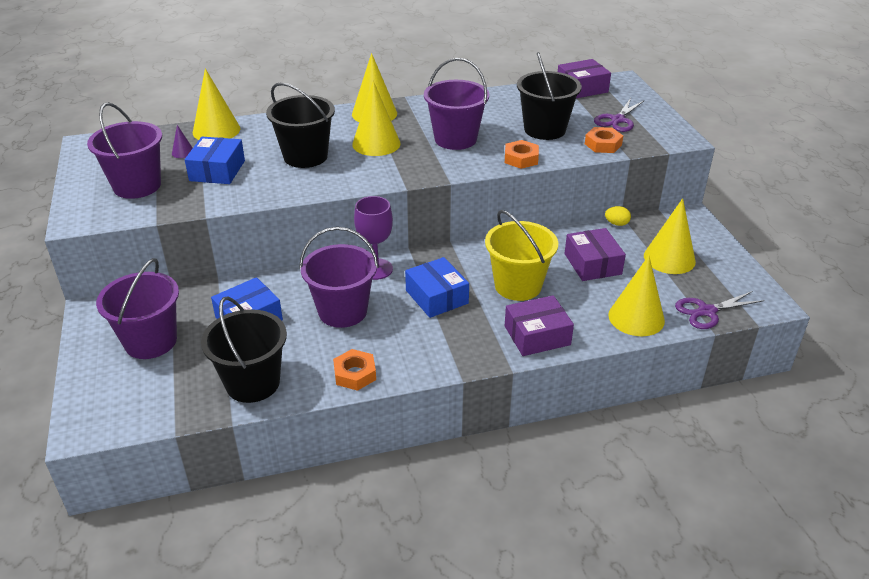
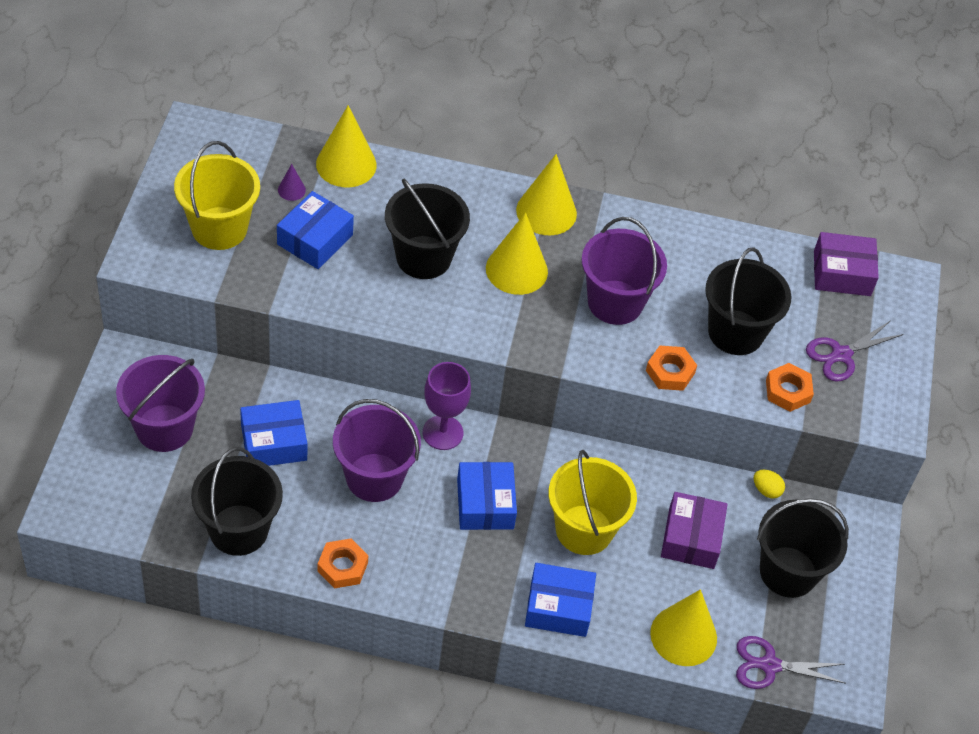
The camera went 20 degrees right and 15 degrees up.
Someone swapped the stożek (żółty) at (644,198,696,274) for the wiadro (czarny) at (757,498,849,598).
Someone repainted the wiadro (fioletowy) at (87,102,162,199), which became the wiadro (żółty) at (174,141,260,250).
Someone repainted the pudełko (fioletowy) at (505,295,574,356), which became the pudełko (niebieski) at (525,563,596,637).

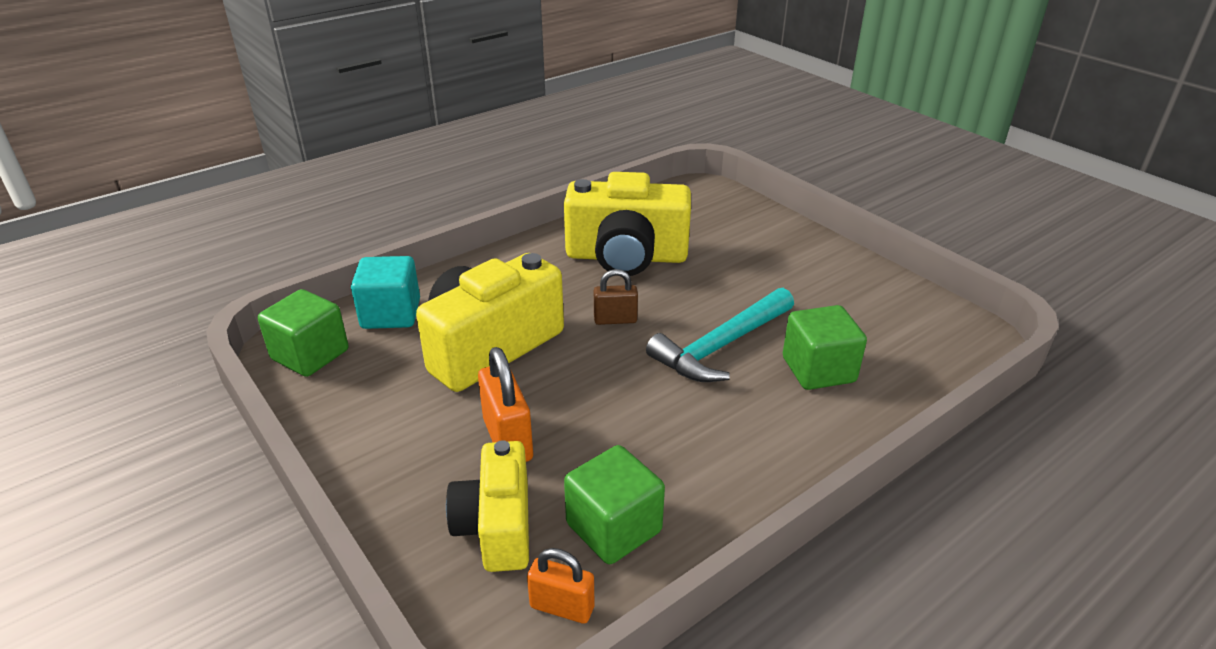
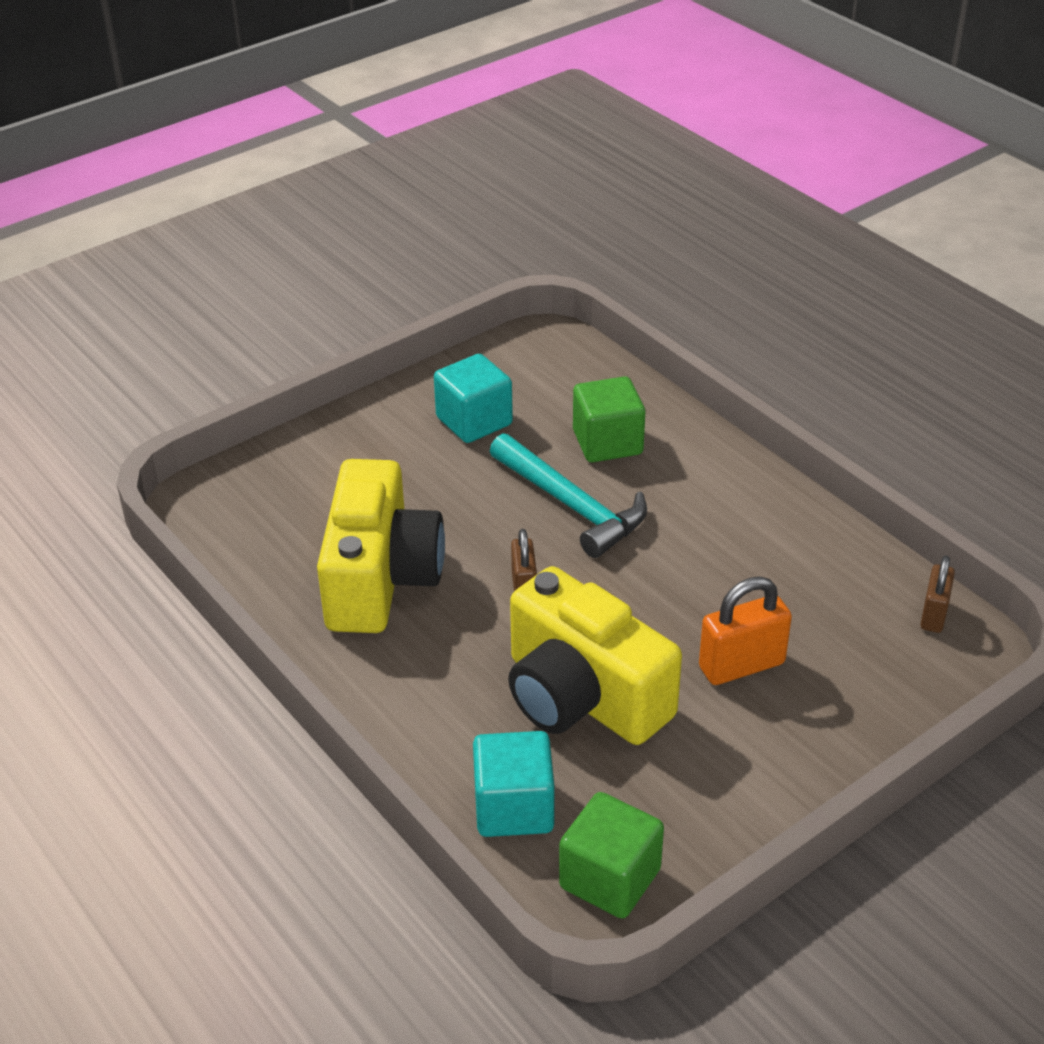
The camera went 90 degrees left and 5 degrees up.
Someone took away the aparat fotograficzny (żółty) at (446,440,529,572).
Someone took away the sześcian (zielony) at (564,445,665,564).
Someone put down the sześcian (turkusowy) at (434,354,513,443).
Someone repainted the kłódka (pomarańczowy) at (527,548,595,624), which became the kłódka (brązowy) at (920,555,955,633).

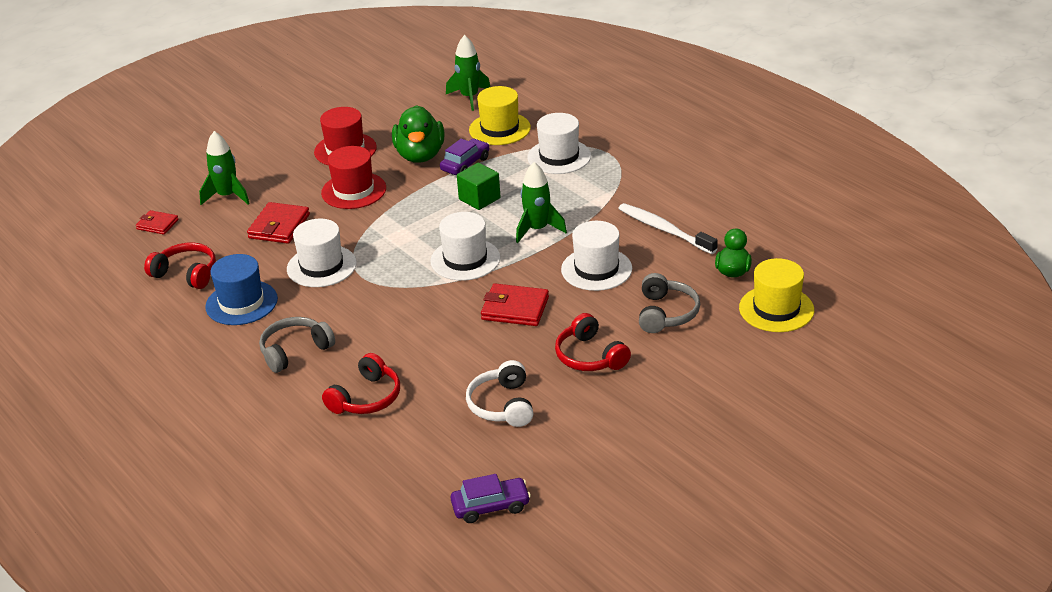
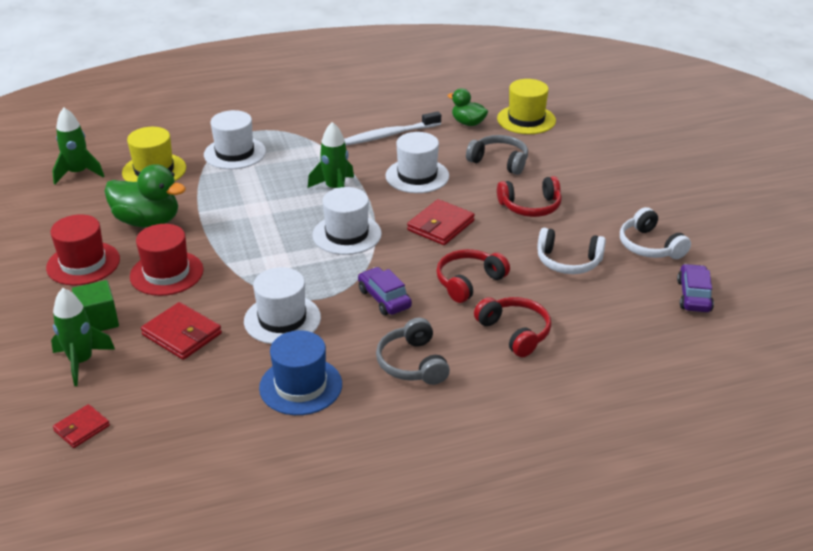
The camera went 70 degrees left and 0 degrees up.
Someone put down the słuchawki (biały) at (620,207,691,259).
Someone carried the słuchawki (czerwony) from (144,242,216,289) to (436,249,510,303).
Someone carried the samochód (fioletowy) from (440,139,489,175) to (358,267,412,315).
Someone carried the sześcian (zielony) from (457,163,501,210) to (72,280,119,331).

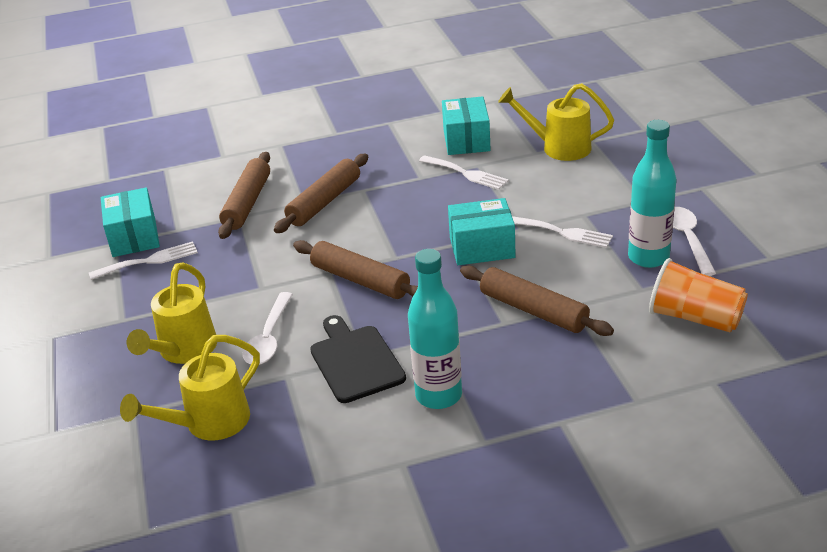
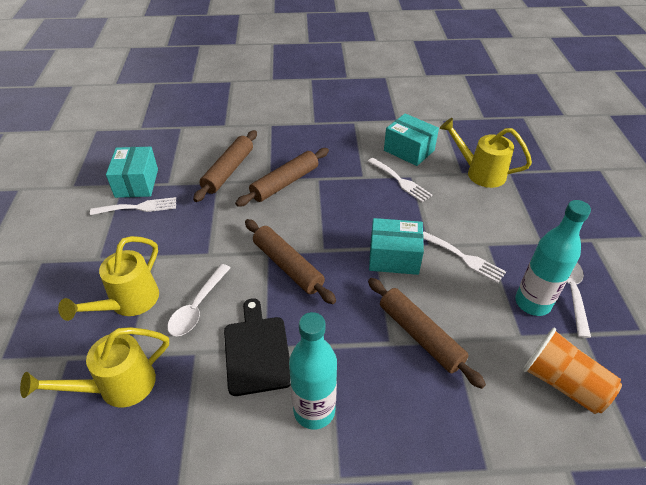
The camera went 10 degrees right and 10 degrees up.
Someone rotated the pudełko (turkusowy) at (442,96,491,155) by 60 degrees counterclockwise.

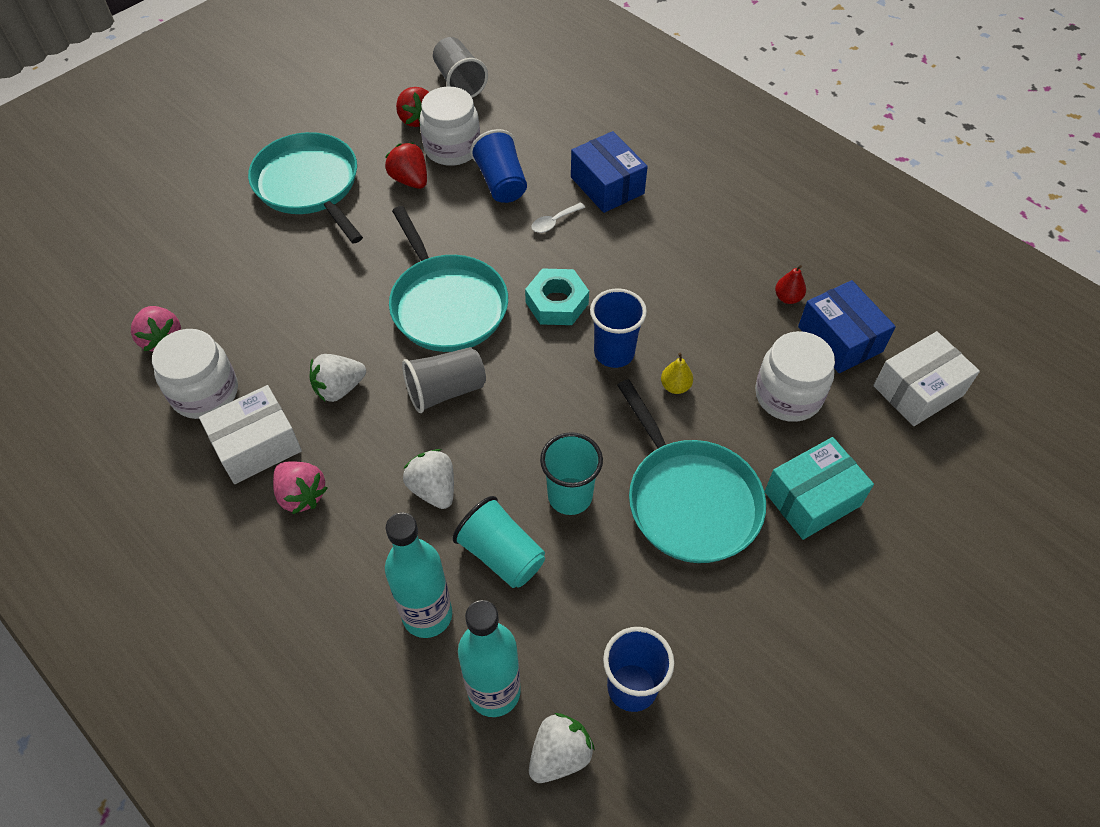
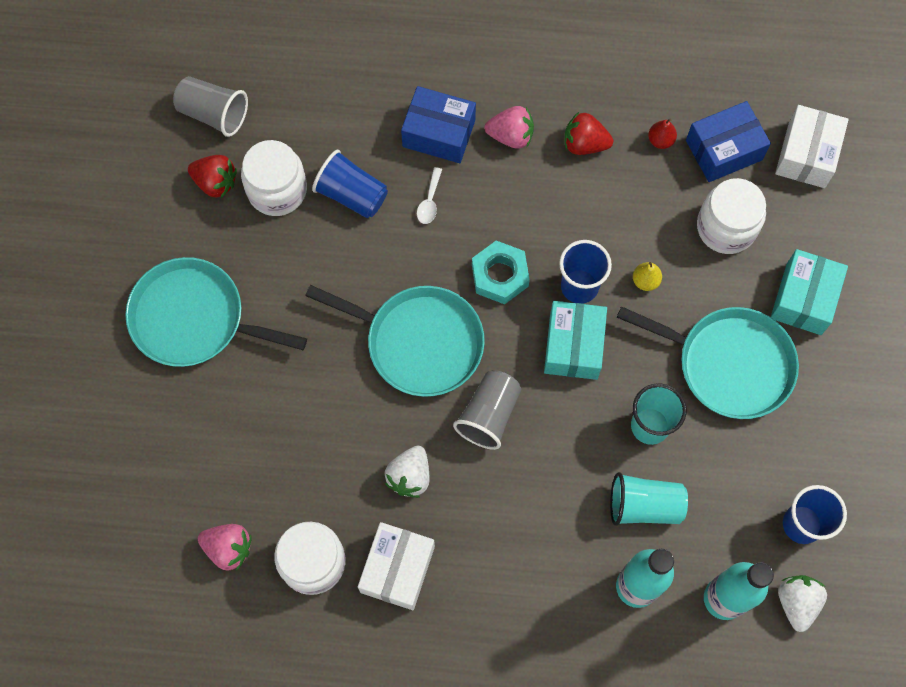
The camera went 40 degrees left and 15 degrees up.
Someone took away the truskawka (biały) at (403,449,454,509).
Someone put down the pudełko (turkusowy) at (544,301,607,380).
Someone carried the truskawka (różowy) from (273,461,328,514) to (485,106,534,149).
Someone carried the truskawka (czerwony) from (385,142,427,189) to (565,112,613,155).
Someone rotated the pudełko (niebieski) at (798,280,896,373) by 45 degrees counterclockwise.

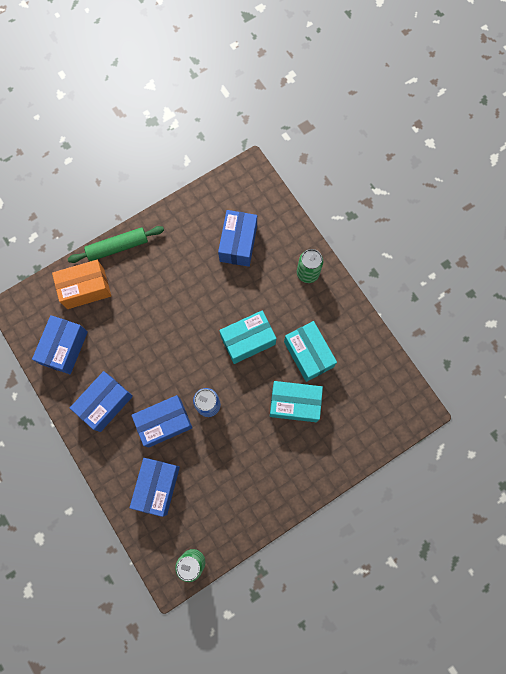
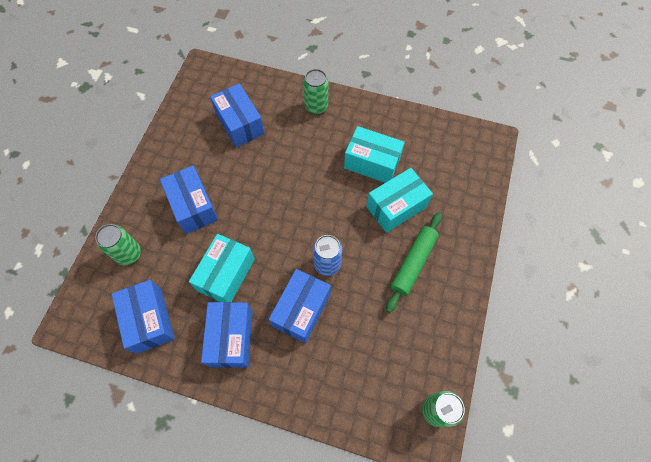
The camera went 40 degrees left and 10 degrees down.
Someone carried the wałek do ciasta (zielony) from (68,226,164,263) to (386,212,442,313).
Someone carried the pudełko (niebieski) from (130,458,180,517) to (160,166,218,234).
Someone carried the pudełko (turkusowy) from (219,311,277,364) to (189,234,255,302).
Someone swapped the pudełko (pomarańczowy) at (52,260,111,309) for the puszka (zielony) at (95,224,141,265).

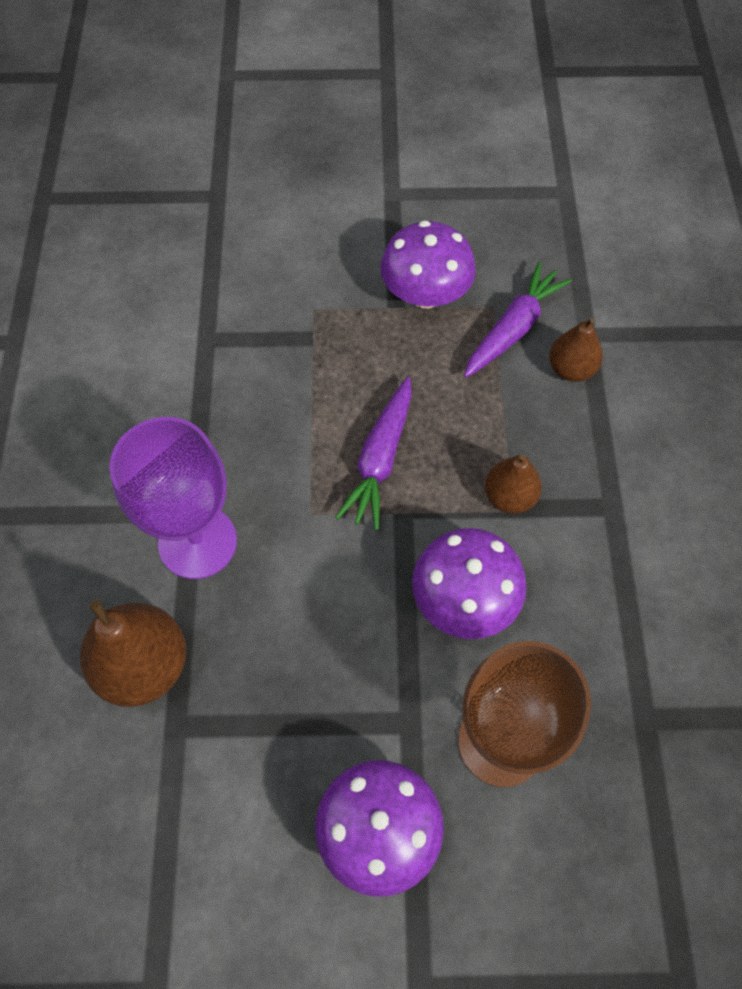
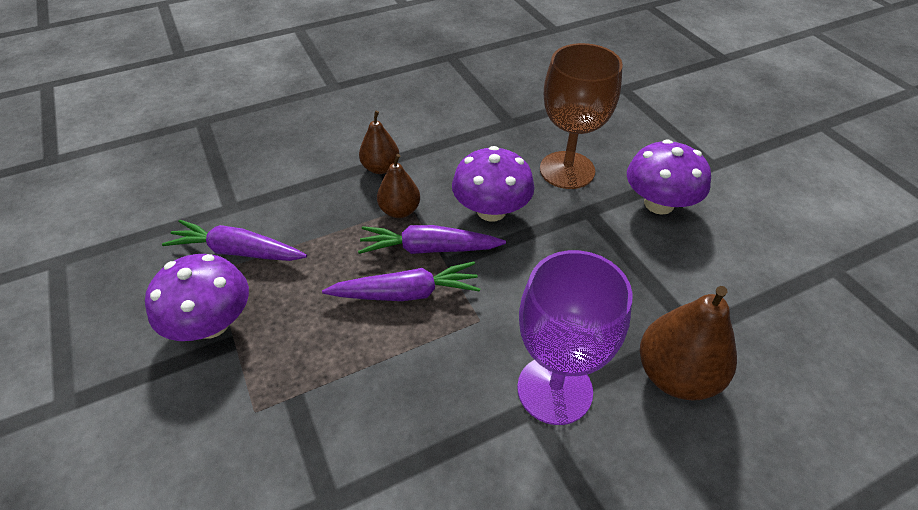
The camera went 115 degrees left and 15 degrees down.
Someone put down the marchewka (fioletowy) at (358,225,506,254).
Someone carried the gruszka (brązowy) from (549,318,603,382) to (359,111,399,174).

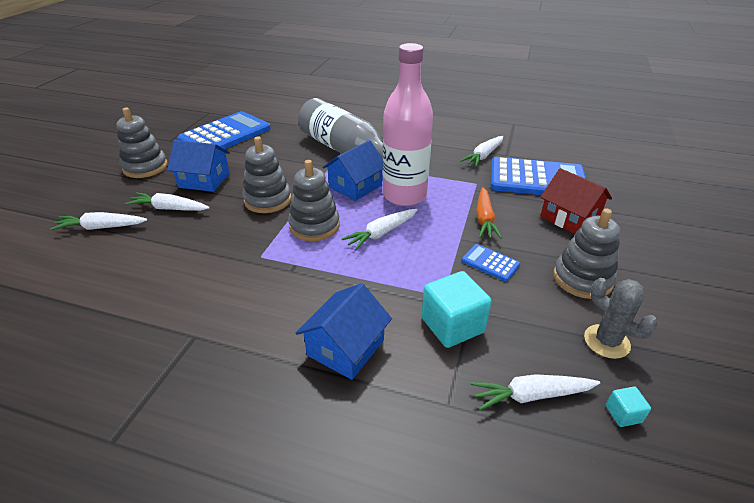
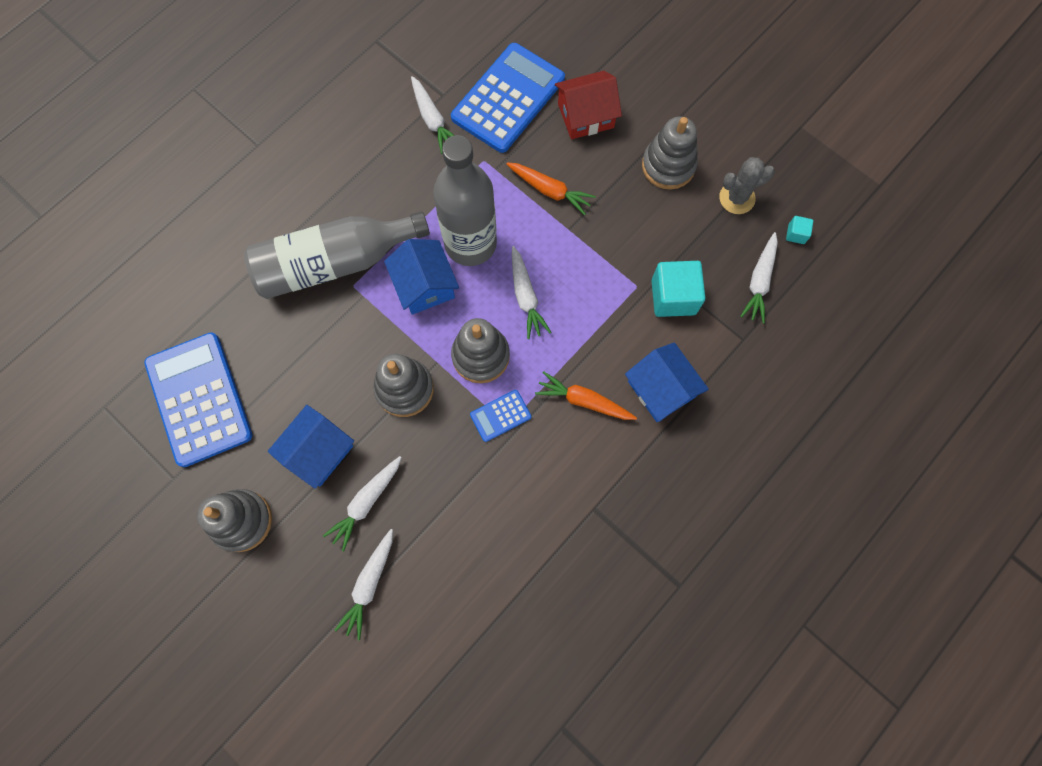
The camera went 65 degrees left and 35 degrees up.
Someone put down the marchewka (pomarańczowy) at (535,371,637,420).
Someone carried the kalkulator (niebieski) from (461,244,520,281) to (470,390,531,442).
Someone repainted the butelka (różowy) at (383,43,433,206), which became the butelka (szary) at (433,135,497,266).

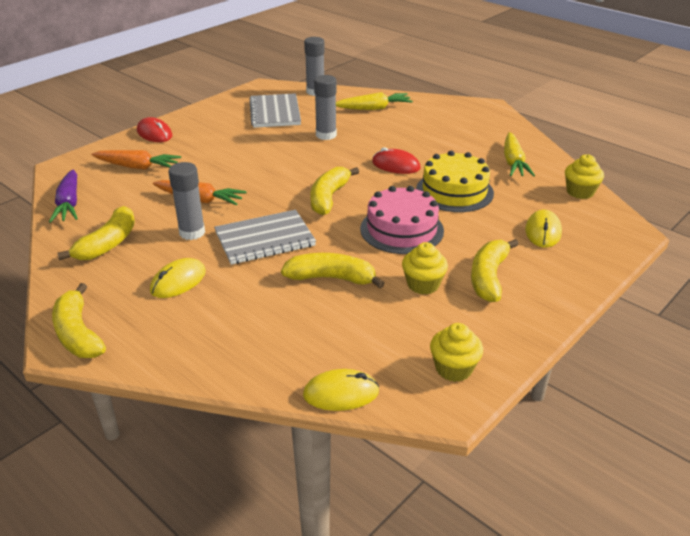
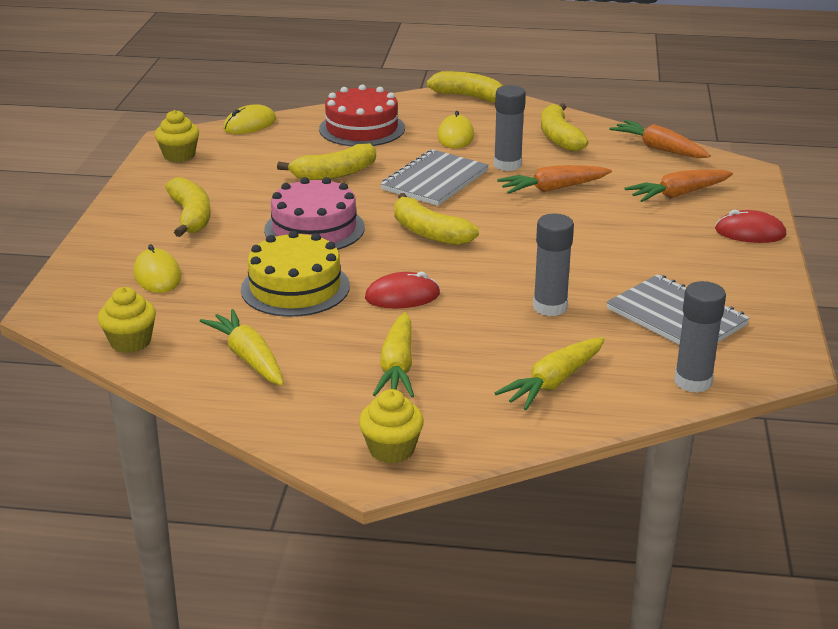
The camera went 145 degrees right and 5 degrees down.
Someone put down the tort (czerwony) at (319,85,405,146).
Someone put down the marchewka (żółty) at (373,312,414,397).
Someone carried the muffinka (żółty) from (402,242,448,294) to (359,389,424,463).
Someone repainted the marchewka (fioletowy) at (49,169,78,223), which became the marchewka (pomarańczowy) at (609,120,711,158).
Someone rotated the banan (żółty) at (310,167,359,215) by 150 degrees clockwise.

